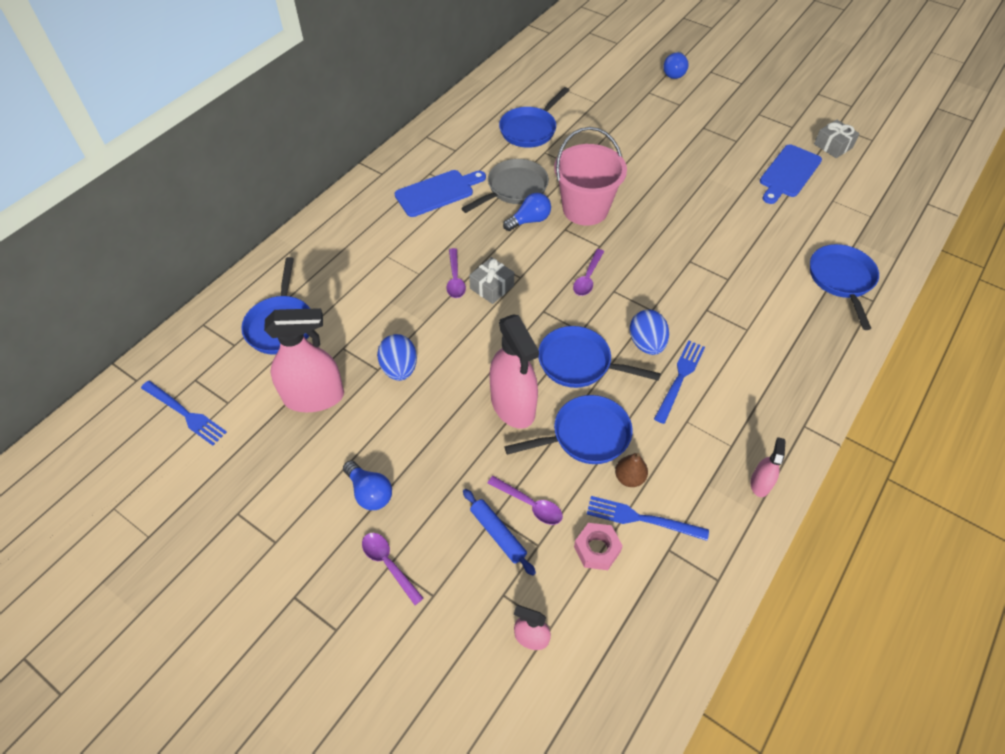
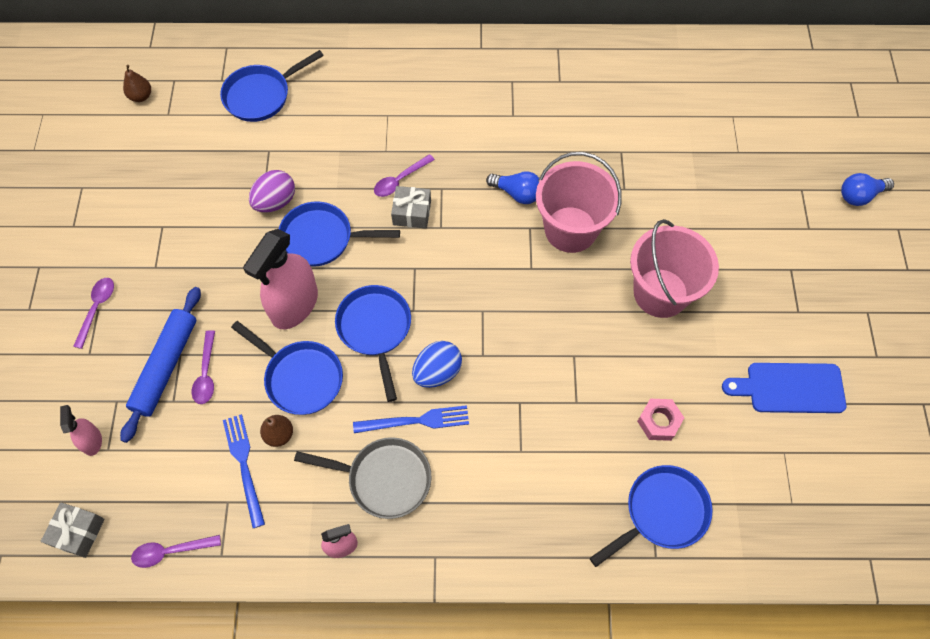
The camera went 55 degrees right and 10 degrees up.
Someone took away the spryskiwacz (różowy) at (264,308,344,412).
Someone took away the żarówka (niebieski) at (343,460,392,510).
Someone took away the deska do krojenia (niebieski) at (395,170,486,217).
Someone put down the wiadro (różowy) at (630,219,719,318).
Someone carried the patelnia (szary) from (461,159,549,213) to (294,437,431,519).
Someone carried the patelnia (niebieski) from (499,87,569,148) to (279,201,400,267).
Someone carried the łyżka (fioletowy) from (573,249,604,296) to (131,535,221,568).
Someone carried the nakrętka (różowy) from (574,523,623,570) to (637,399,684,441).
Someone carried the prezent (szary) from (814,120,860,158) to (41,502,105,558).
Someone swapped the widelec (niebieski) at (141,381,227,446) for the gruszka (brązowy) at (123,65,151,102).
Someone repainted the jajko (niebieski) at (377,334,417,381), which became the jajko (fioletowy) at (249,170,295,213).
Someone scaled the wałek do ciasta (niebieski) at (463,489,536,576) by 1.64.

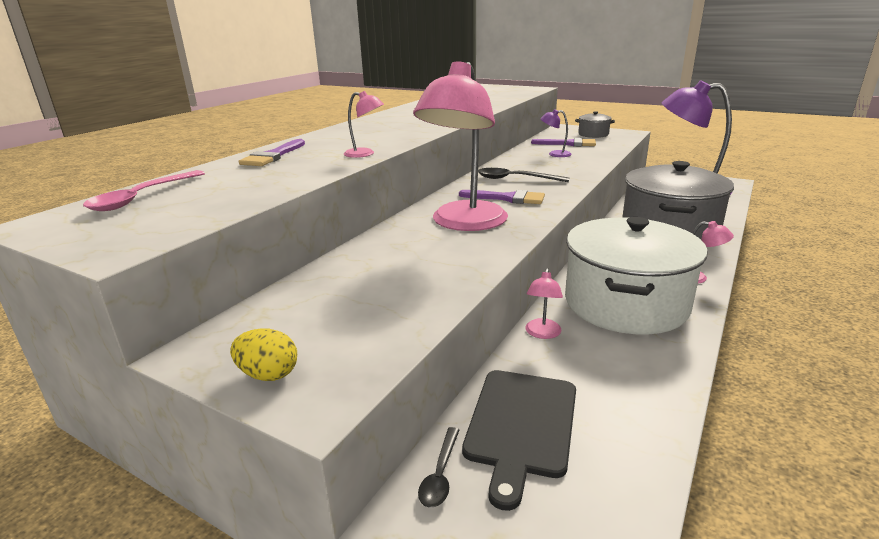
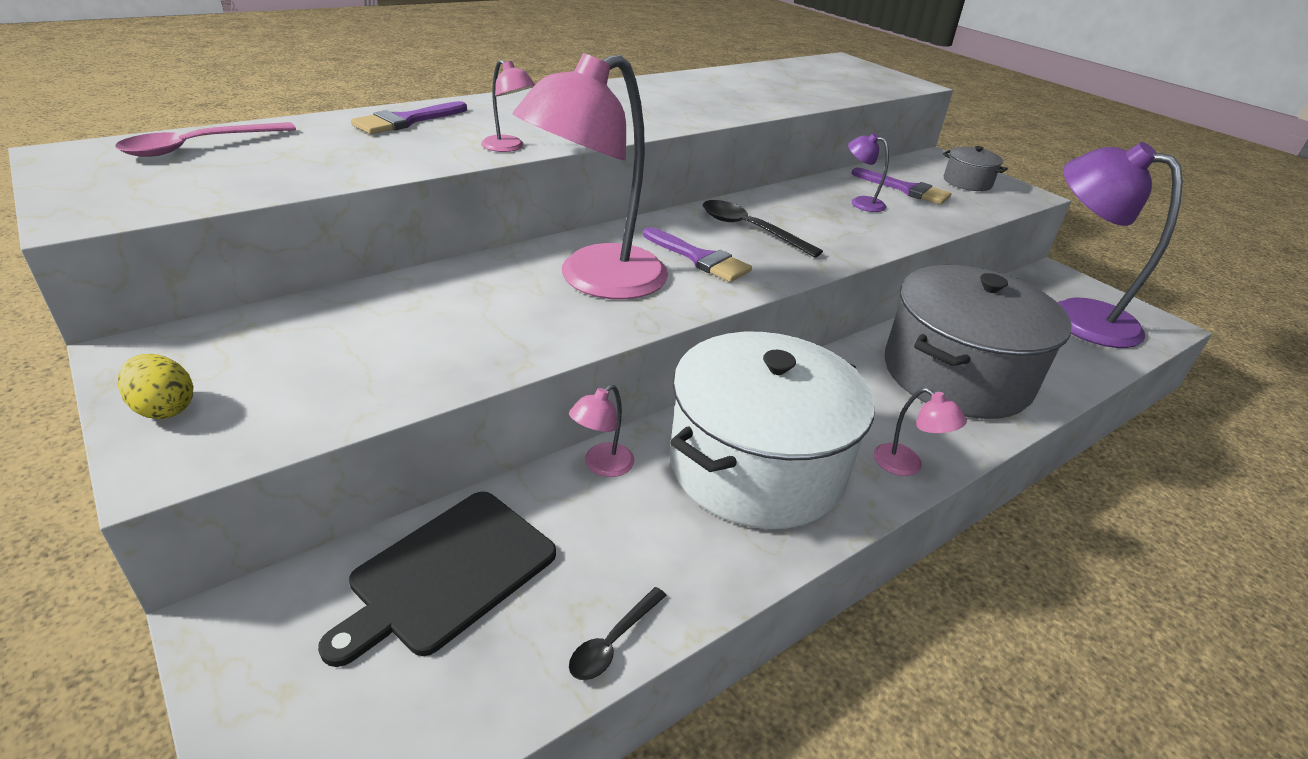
The camera went 20 degrees right and 10 degrees up.
Someone carried the łyżka (czarny) from (418,427,459,507) to (569,587,667,680).

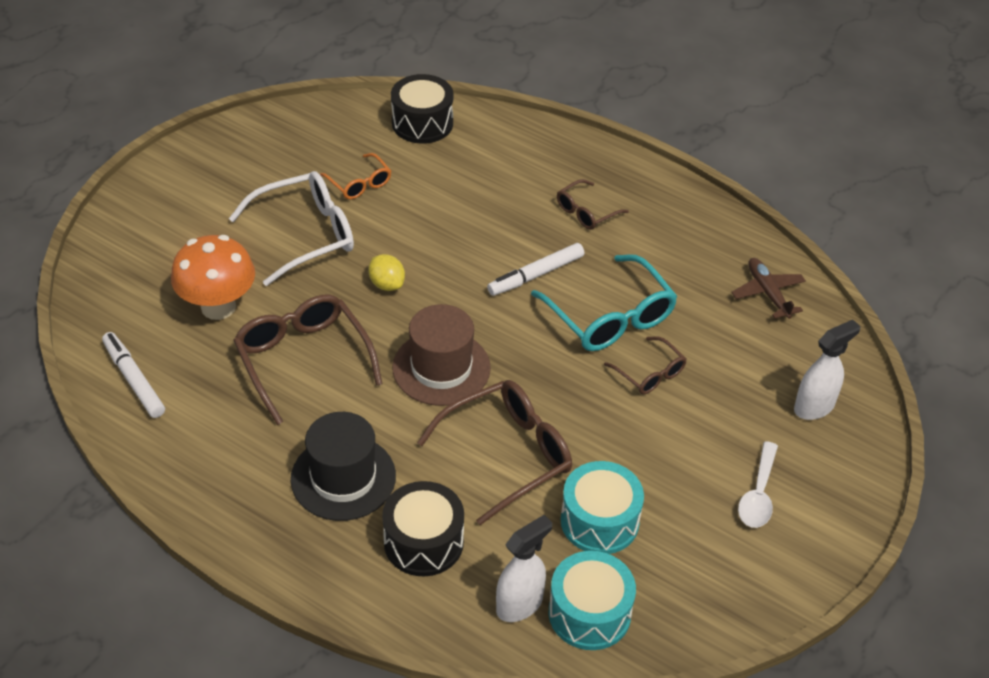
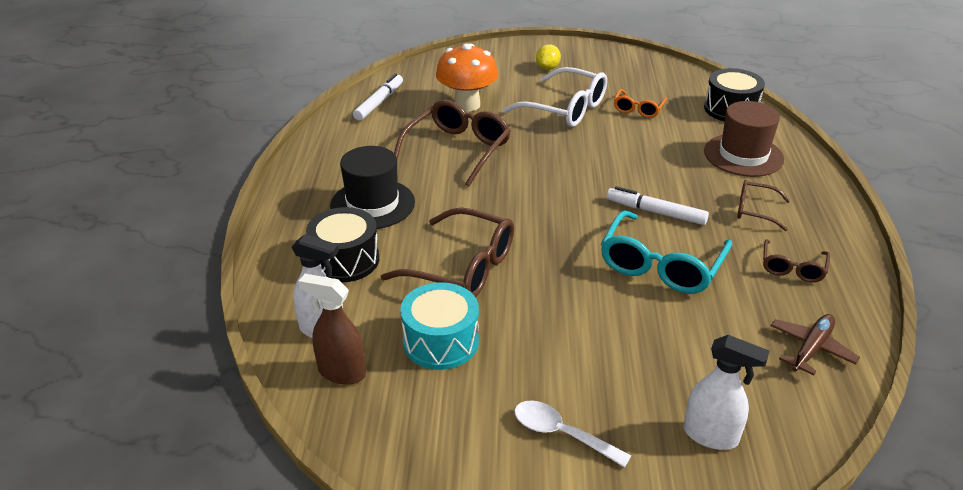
The camera went 60 degrees right and 10 degrees down.
Someone carried the cytryna (żółty) from (368,254,405,291) to (536,44,561,70).
Someone carried the kapelusz (brązowy) from (392,304,491,406) to (704,101,784,177).
Someone carried the okulary (brązowy) from (604,336,686,394) to (763,239,830,282).
Someone swapped the bęben (turkusowy) at (549,551,636,650) for the spryskiwacz (brązowy) at (298,274,366,385).
Someone rotated the łyżka (biały) at (738,441,778,528) by 45 degrees clockwise.

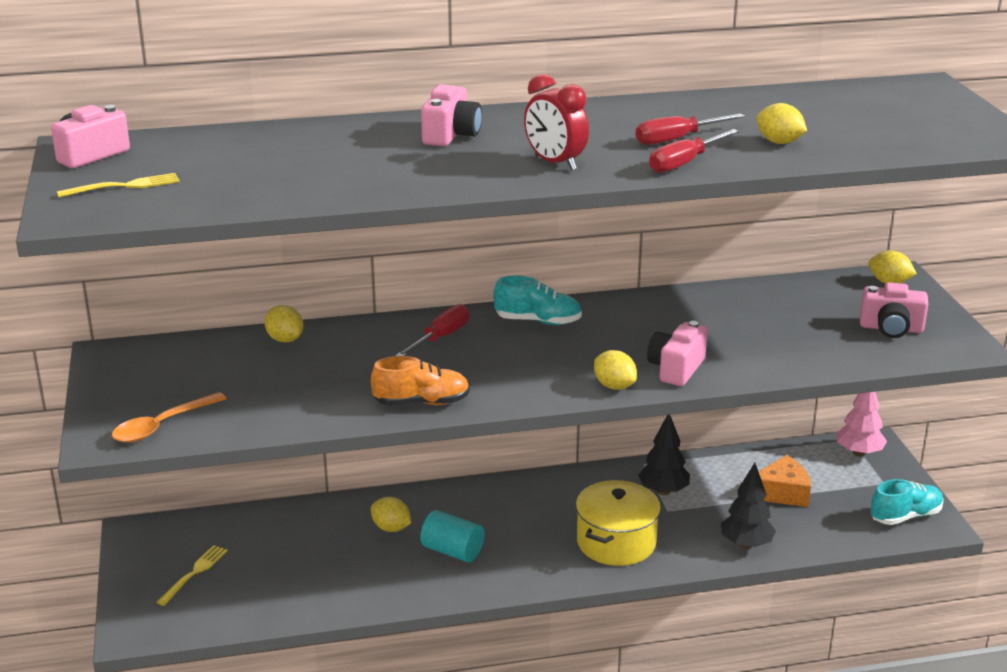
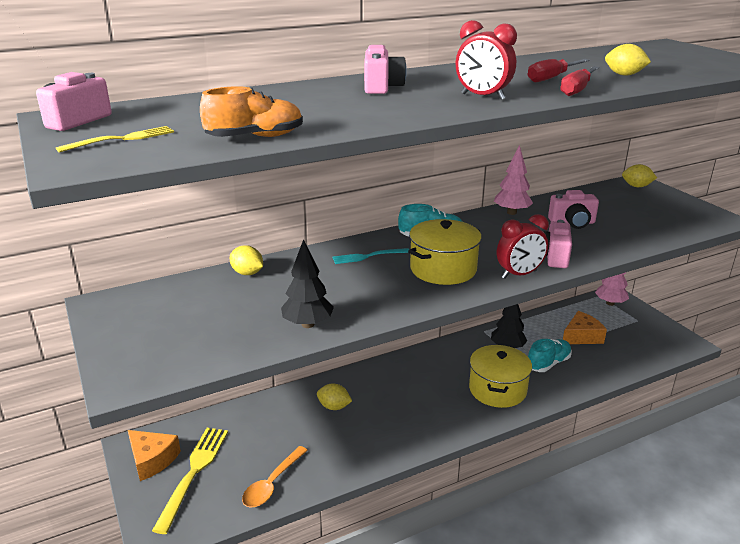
The camera went 15 degrees left and 0 degrees up.
Someone took away the walec (turkusowy) at (420,510,485,562).
Someone put down the ser (pomarańczowy) at (128,430,181,481).
Someone put down the garnek (żółty) at (408,219,482,285).
Someone put down the drzewko (różowy) at (494,145,533,215).
Someone carried the łyżka (pomarańczowy) from (112,392,227,443) to (242,446,308,507).
Someone carried the but (pomarańczowy) from (371,356,470,406) to (200,86,303,137).
Someone carried the drzewko (czarny) from (721,463,776,549) to (281,239,334,328).
Someone carried the aparat fotograficzny (różowy) from (860,282,928,338) to (548,190,599,229).
Someone carried the but (turkusowy) from (870,479,944,525) to (528,339,572,372).
Someone swapped the śrubokręt (czerwony) at (395,304,469,356) for the widelec (turkusowy) at (332,248,409,264).
Someone swapped the cytryna (żółty) at (594,350,637,390) for the budzik (czerwony) at (497,214,549,279).
Someone scaled the widelec (żółty) at (156,545,228,606) by 1.70.

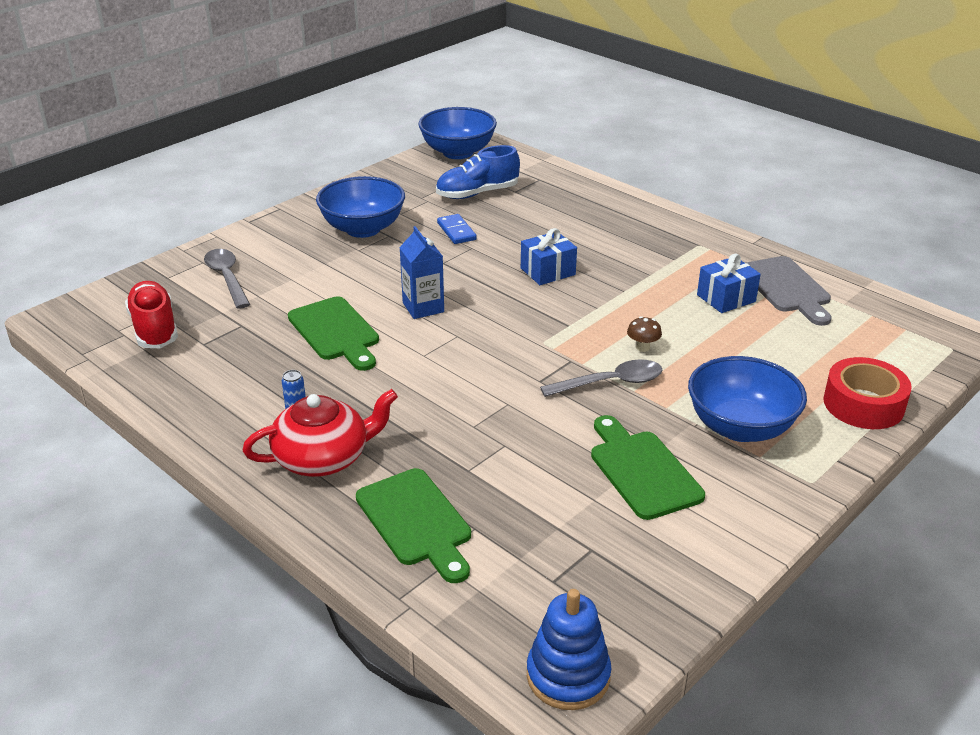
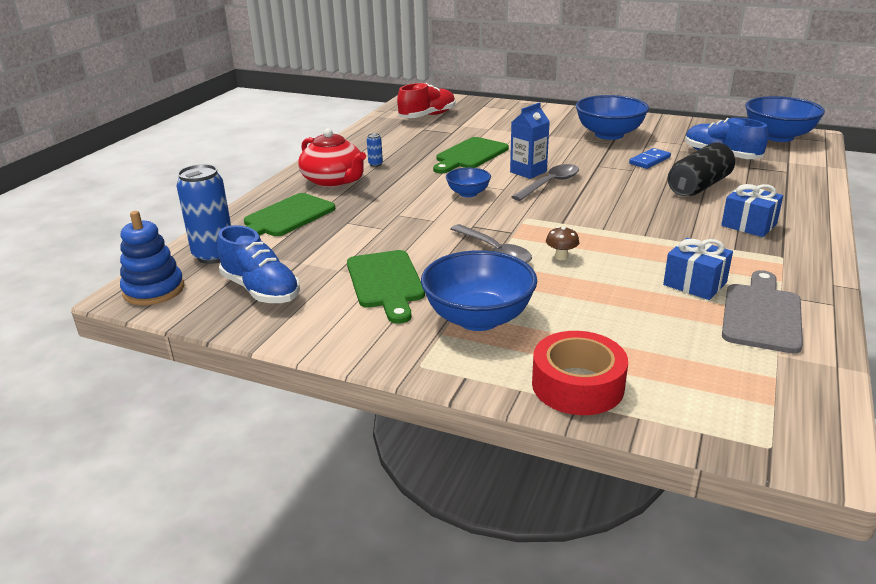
The camera went 70 degrees right and 5 degrees down.
Someone put down the puszka (niebieski) at (177,164,231,264).
Someone put down the but (niebieski) at (217,225,300,303).
Someone put down the miska (niebieski) at (446,168,491,197).
Someone put down the puszka (czarny) at (668,142,735,196).
Someone carried the łyżka (szary) from (204,249,250,309) to (512,164,579,201).
Someone carried the prezent (niebieski) from (521,228,577,285) to (721,184,783,237).
Someone rotated the deska do krojenia (zielony) at (591,415,705,520) by 120 degrees clockwise.
Someone rotated the deska do krojenia (szary) at (746,256,832,326) by 150 degrees clockwise.

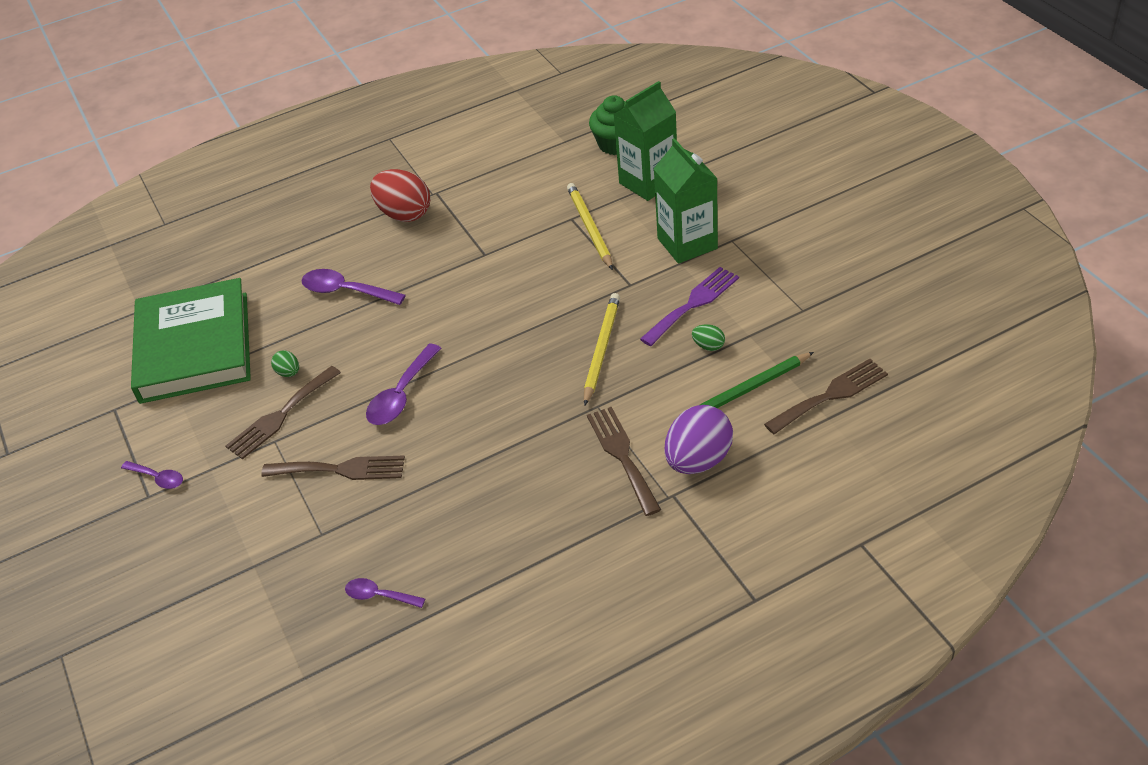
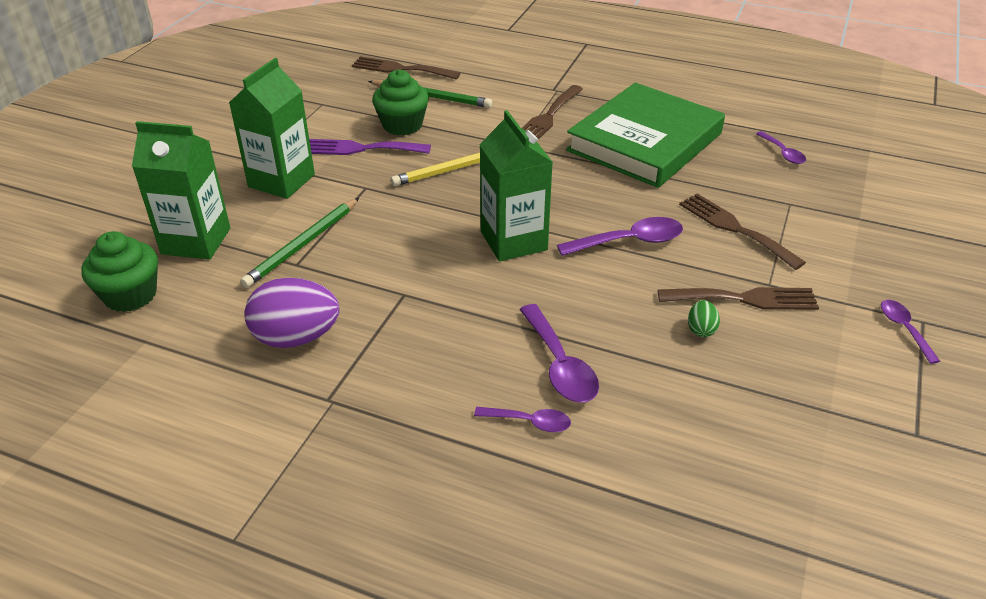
The camera went 135 degrees left and 5 degrees down.
Someone took away the jajko (czerwony) at (370,169,430,222).
Someone put down the łyżka (fioletowy) at (474,407,571,432).
Someone put down the karton mleka (zielony) at (479,110,553,261).
Someone carried the książka (zielony) from (131,278,251,404) to (566,83,725,188).
Someone carried the jajko (fioletowy) from (664,405,733,474) to (244,278,339,348).
Someone swapped the jajko (zielony) at (692,324,725,351) for the muffinka (zielony) at (372,70,429,135).
Someone repainted the ołówek (żółty) at (567,183,613,270), which became the ołówek (zielony) at (240,198,359,288).

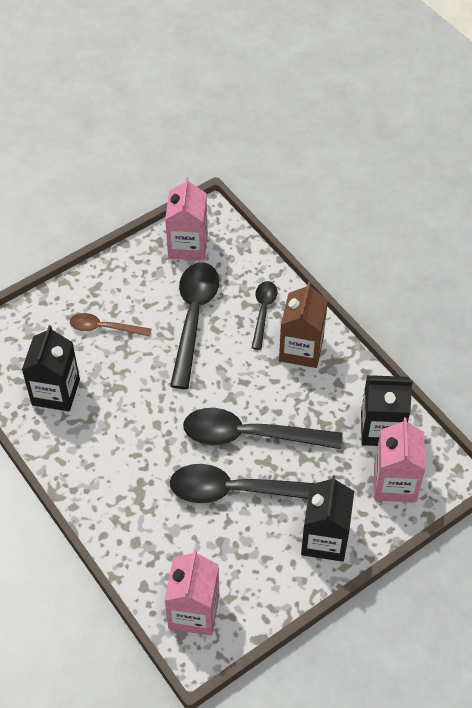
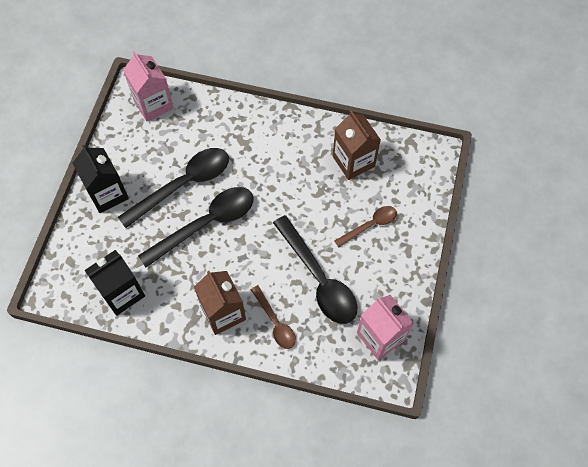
The camera went 140 degrees right and 10 degrees up.
Someone took away the karton mleka (różowy) at (374,418,426,502).
Someone repainted the karton mleka (czarny) at (22,325,80,411), which became the karton mleka (brązowy) at (333,111,381,180).
Someone repainted the łyżka (czarny) at (252,281,277,350), which became the łyżka (brązowy) at (251,285,296,349).

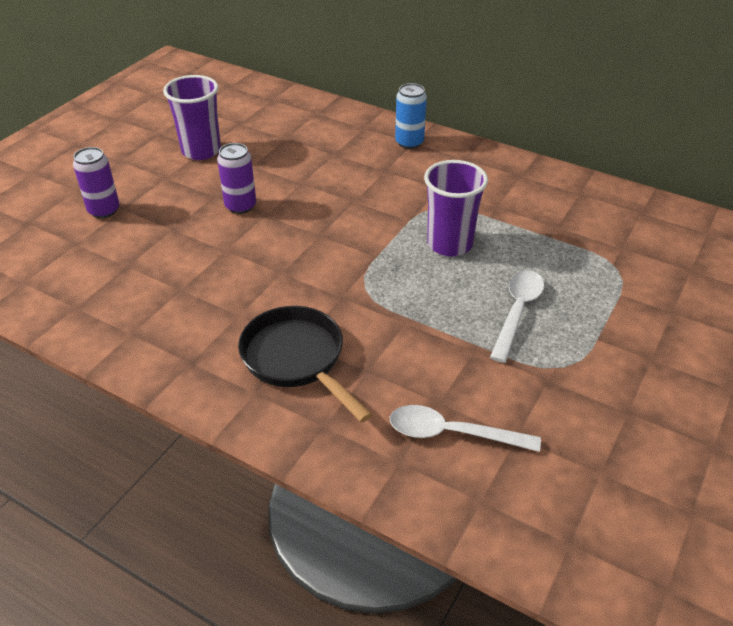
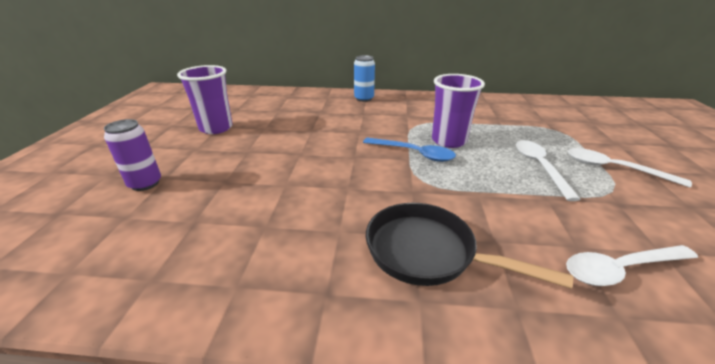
The camera went 25 degrees left and 10 degrees down.
Someone took away the puszka (fioletowy) at (217,143,256,214).
Someone put down the łyżka (niebieski) at (363,137,456,162).
Someone put down the łyżka (biały) at (568,148,692,188).

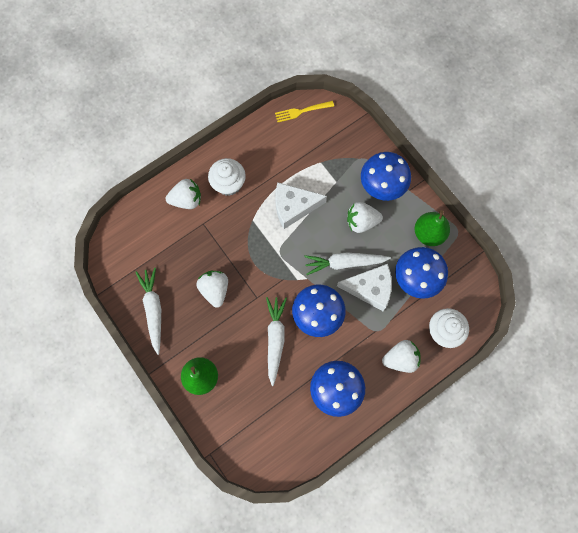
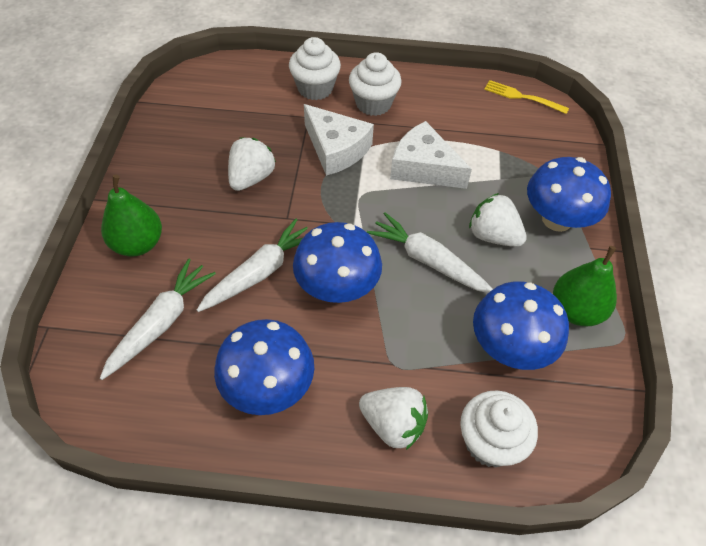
The camera went 40 degrees right and 20 degrees down.
Someone carried the marchewka (biały) from (135,268,161,355) to (100,258,216,380).
Someone carried the ser (biały) from (337,264,392,311) to (304,104,374,176).
Someone swapped the truskawka (biały) at (166,179,201,209) for the muffinka (biały) at (289,37,341,100).

